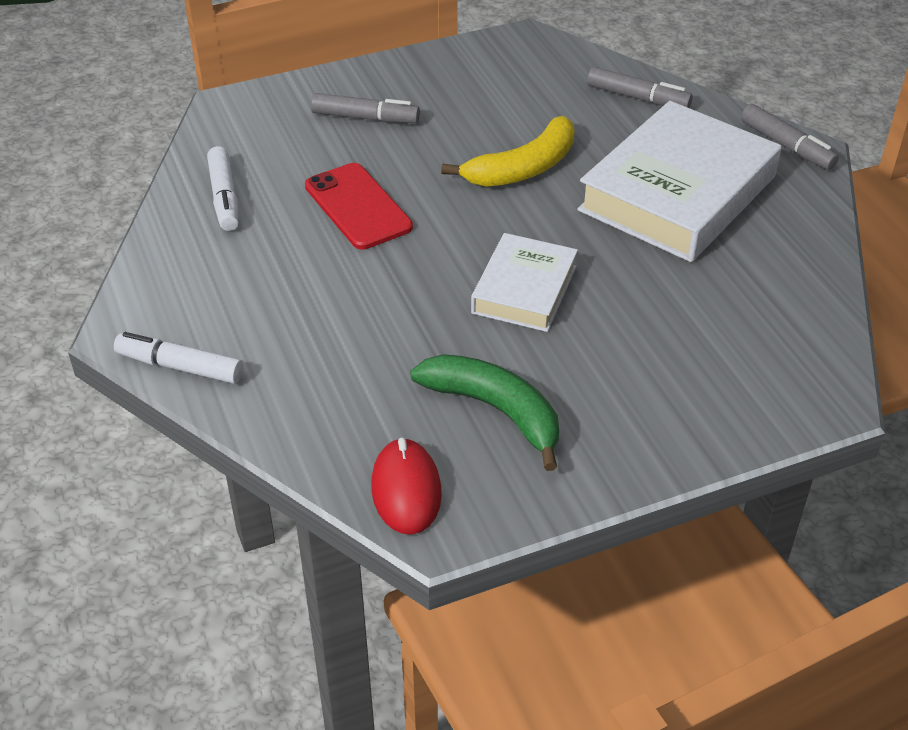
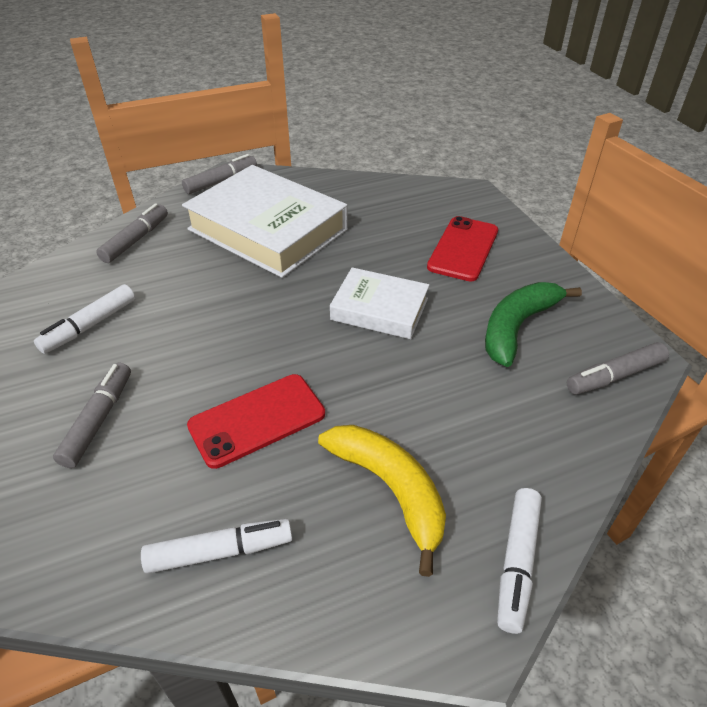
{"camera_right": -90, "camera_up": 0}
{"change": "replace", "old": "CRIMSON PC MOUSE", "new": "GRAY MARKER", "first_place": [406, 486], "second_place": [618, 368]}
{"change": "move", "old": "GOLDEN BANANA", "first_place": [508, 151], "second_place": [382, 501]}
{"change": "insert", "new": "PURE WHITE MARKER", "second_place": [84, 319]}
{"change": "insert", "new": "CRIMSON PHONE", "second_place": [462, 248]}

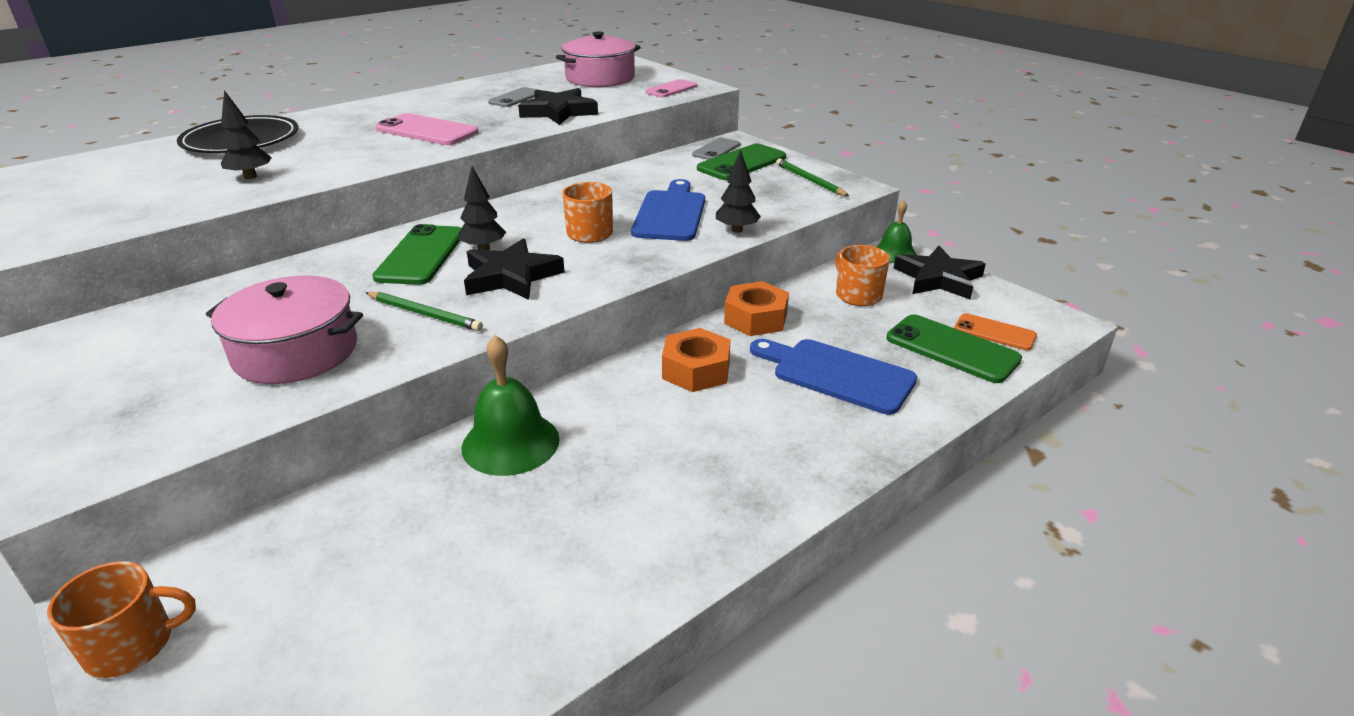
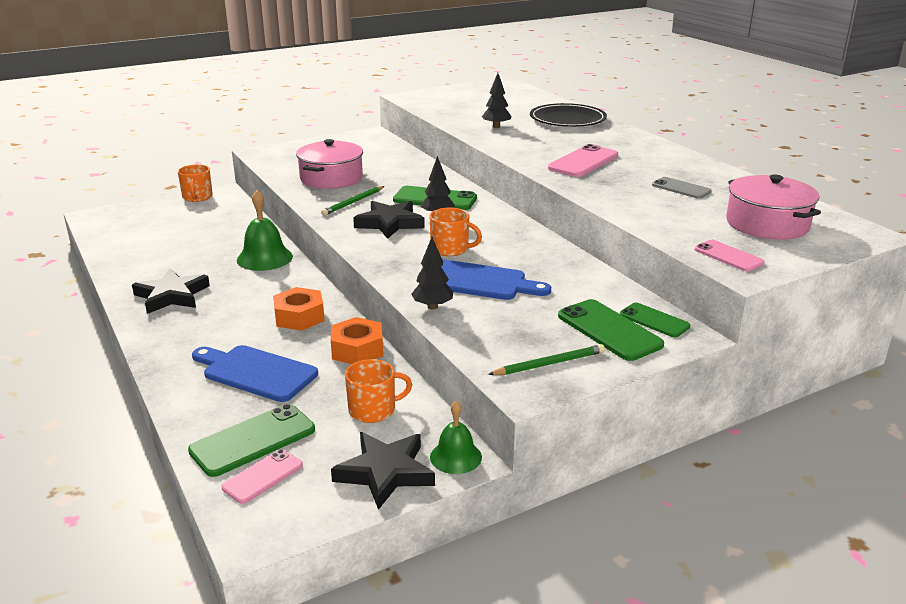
{"camera_right": 100, "camera_up": -5}
{"change": "move", "old": "EBONY FIVE-POINTED STAR", "first_place": [558, 106], "second_place": [171, 291]}
{"change": "recolor", "old": "GRAY PHONE", "new": "GREEN PHONE", "first_place": [716, 149], "second_place": [655, 320]}
{"change": "rotate", "old": "BLUE CHOPPING BOARD", "first_place": [833, 377], "second_place": [255, 373], "degrees": -105}
{"change": "recolor", "old": "ORANGE PHONE", "new": "ROSY PHONE", "first_place": [995, 332], "second_place": [262, 476]}

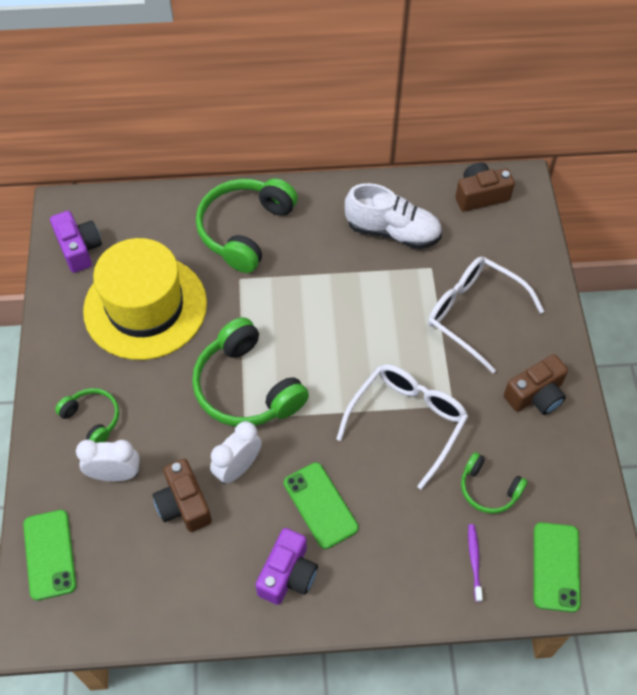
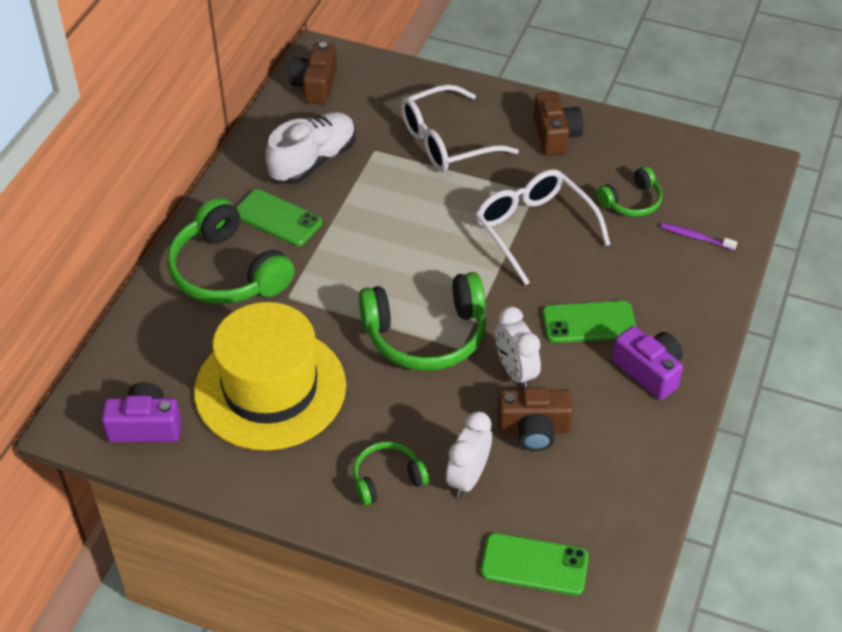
{"camera_right": -65, "camera_up": -10}
{"change": "move", "old": "GREEN PHONE", "first_place": [557, 567], "second_place": [279, 217]}

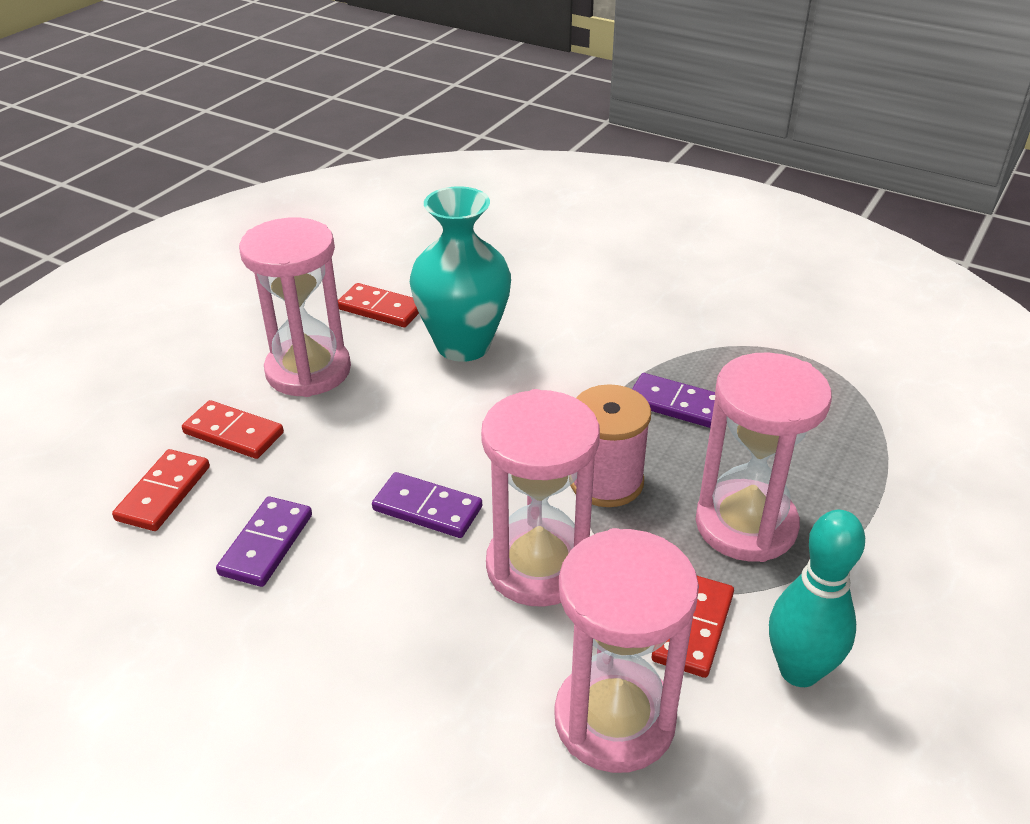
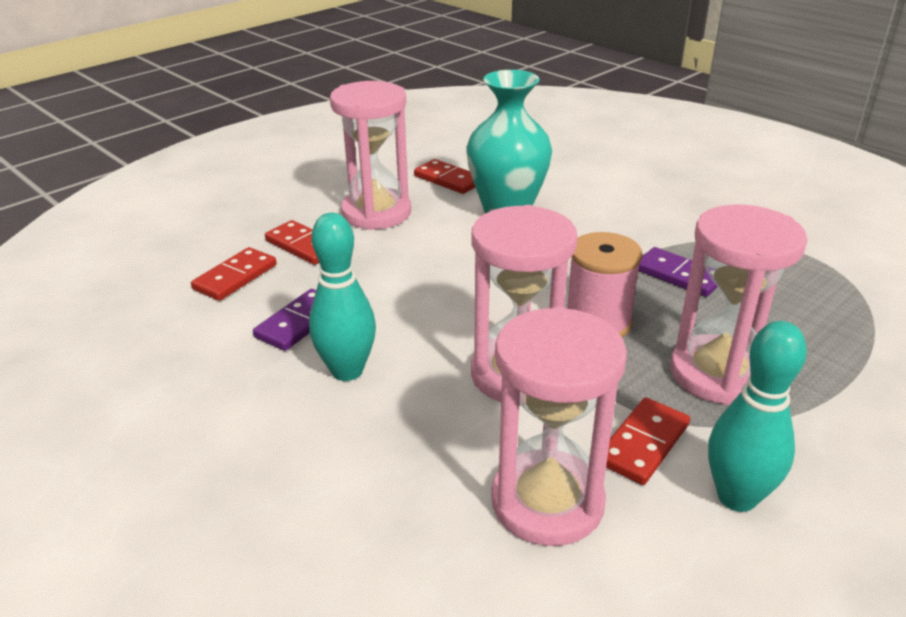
{"camera_right": 15, "camera_up": -5}
{"change": "delete", "old": "PURPLE DOMINO", "first_place": [427, 505]}
{"change": "insert", "new": "TURQUOISE SKITTLE", "second_place": [342, 297]}

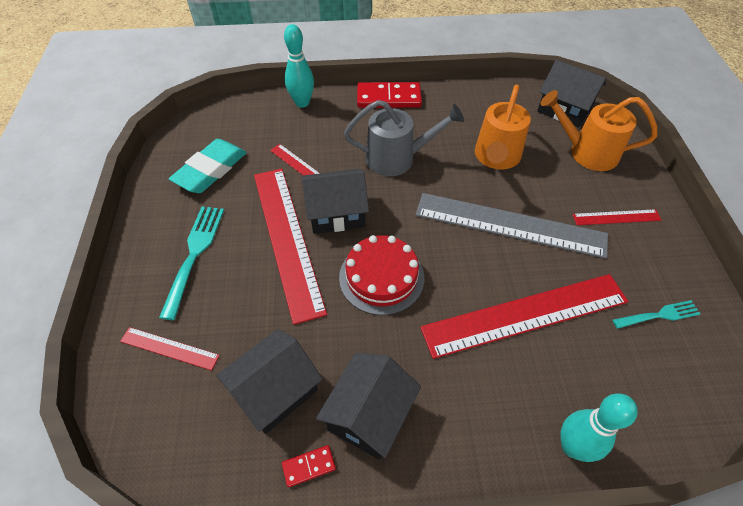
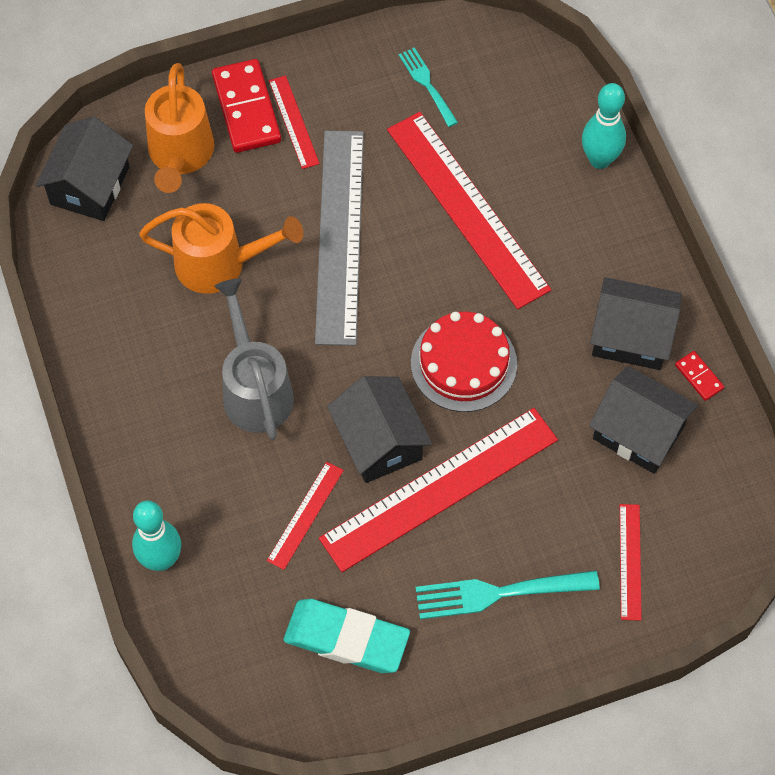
{"camera_right": -105, "camera_up": 10}
{"change": "move", "old": "CRIMSON DOMINO", "first_place": [389, 95], "second_place": [246, 106]}

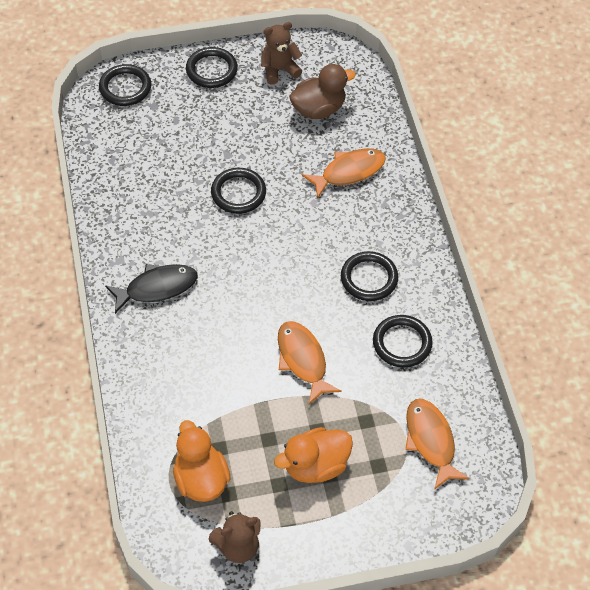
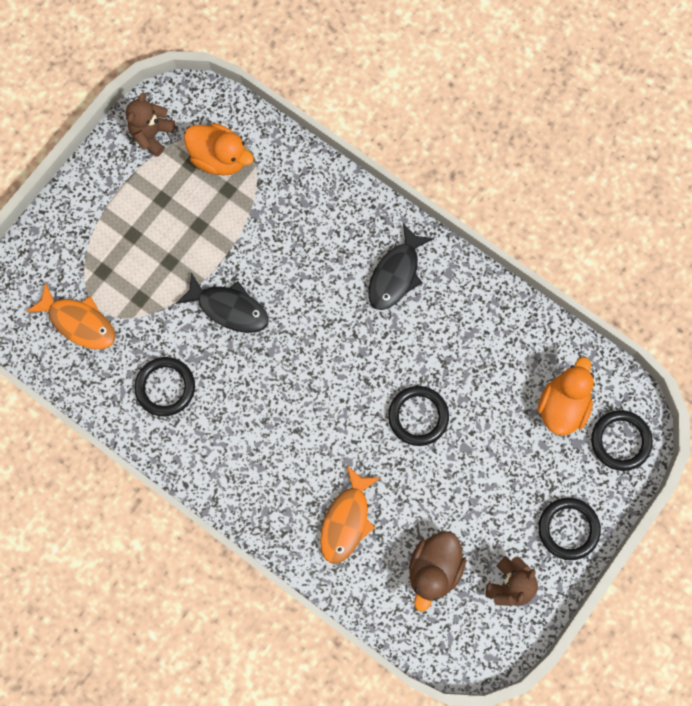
{"camera_right": 140, "camera_up": 20}
{"change": "move", "old": "ORANGE DUCK", "first_place": [313, 455], "second_place": [566, 396]}
{"change": "recolor", "old": "ORANGE TOY FISH", "new": "EBONY TOY FISH", "first_place": [310, 362], "second_place": [222, 303]}
{"change": "delete", "old": "EBONY TORUS", "first_place": [369, 276]}

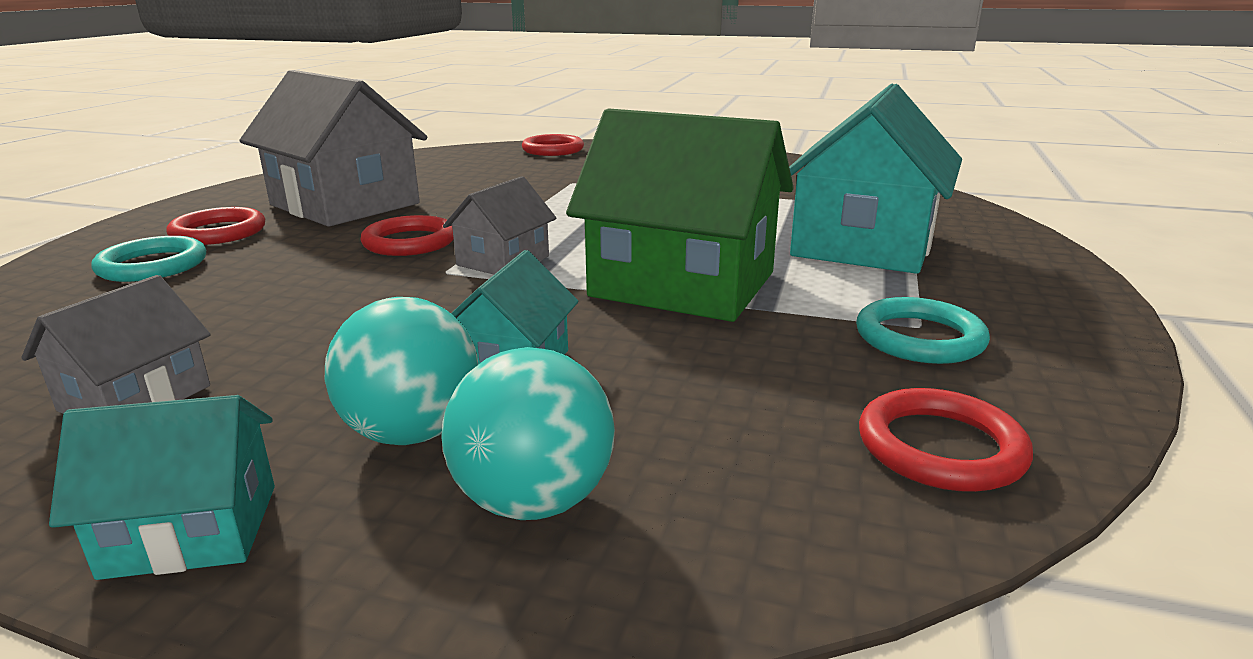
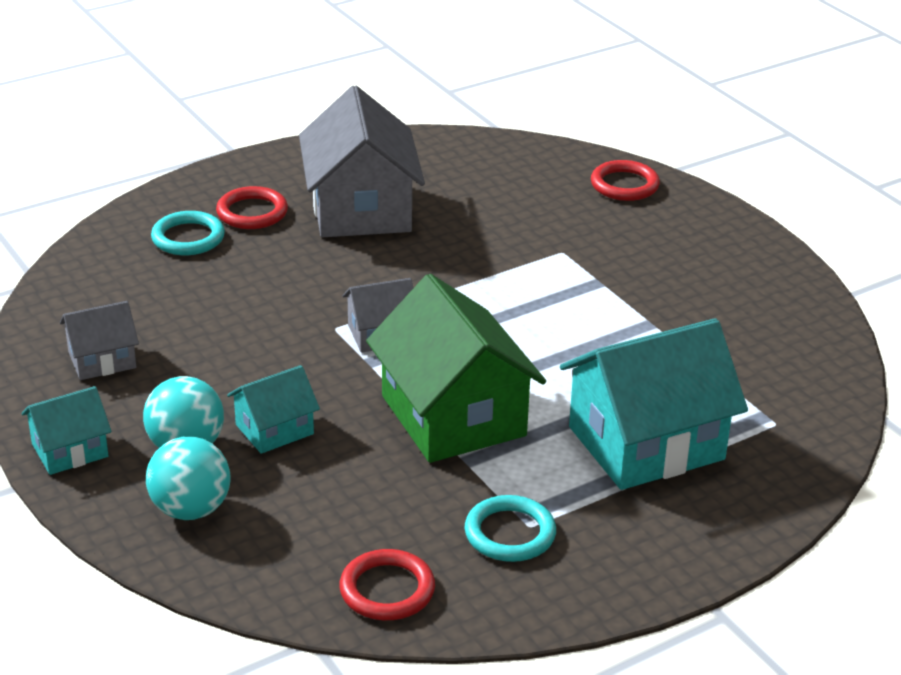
{"camera_right": 40, "camera_up": 10}
{"change": "rotate", "old": "TURQUOISE COTTAGE", "first_place": [162, 487], "second_place": [66, 430], "degrees": -60}
{"change": "delete", "old": "CRIMSON TORUS", "first_place": [407, 235]}

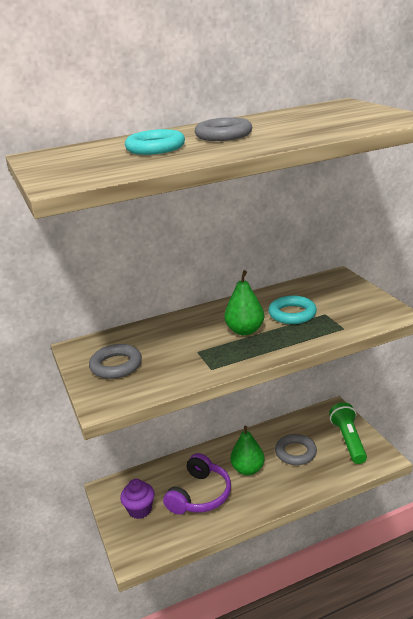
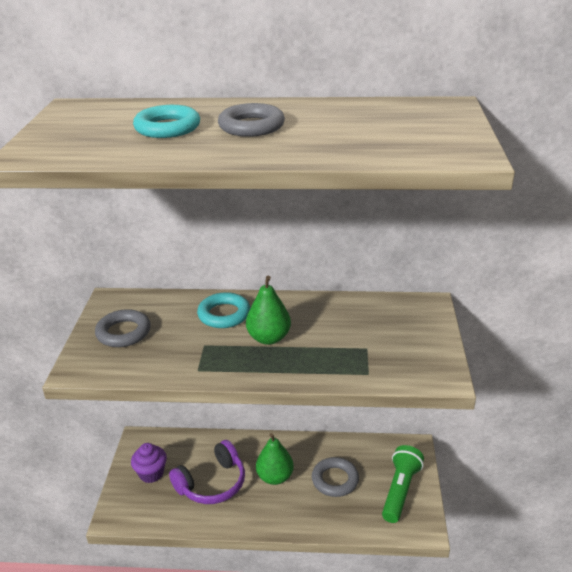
{"camera_right": 25, "camera_up": 5}
{"change": "move", "old": "TURQUOISE TORUS", "first_place": [293, 310], "second_place": [223, 310]}

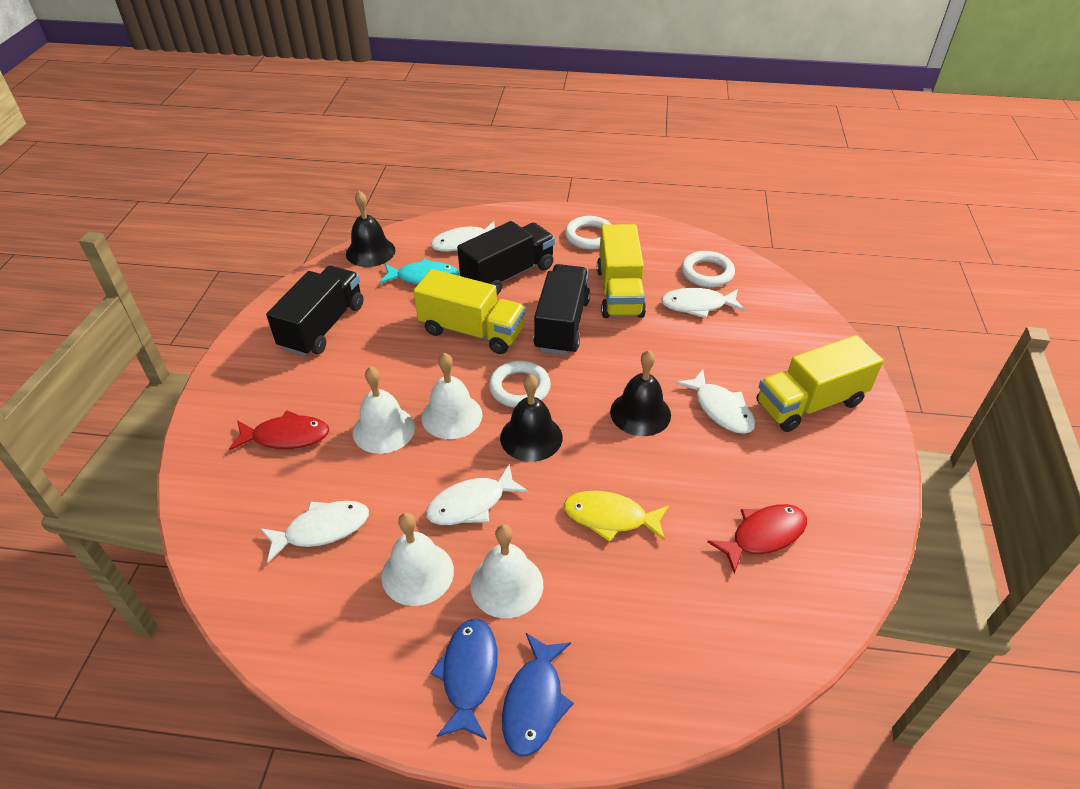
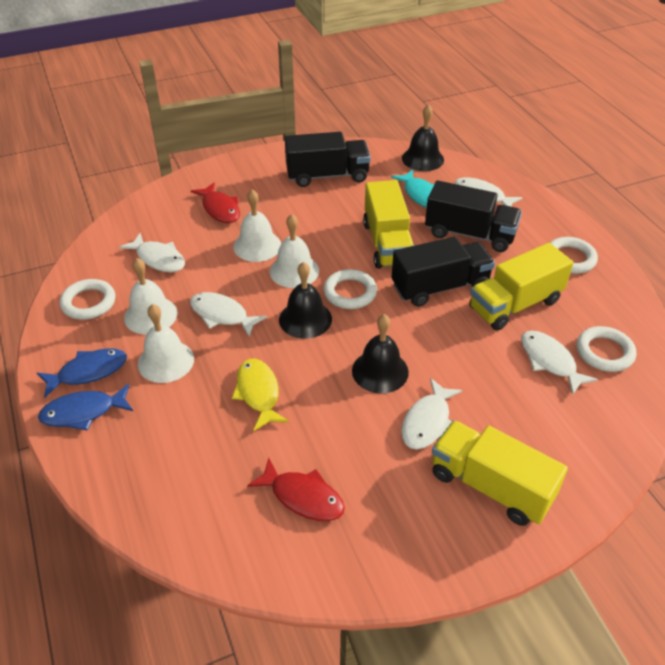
{"camera_right": 60, "camera_up": 0}
{"change": "insert", "new": "PURE WHITE TORUS", "second_place": [87, 299]}

